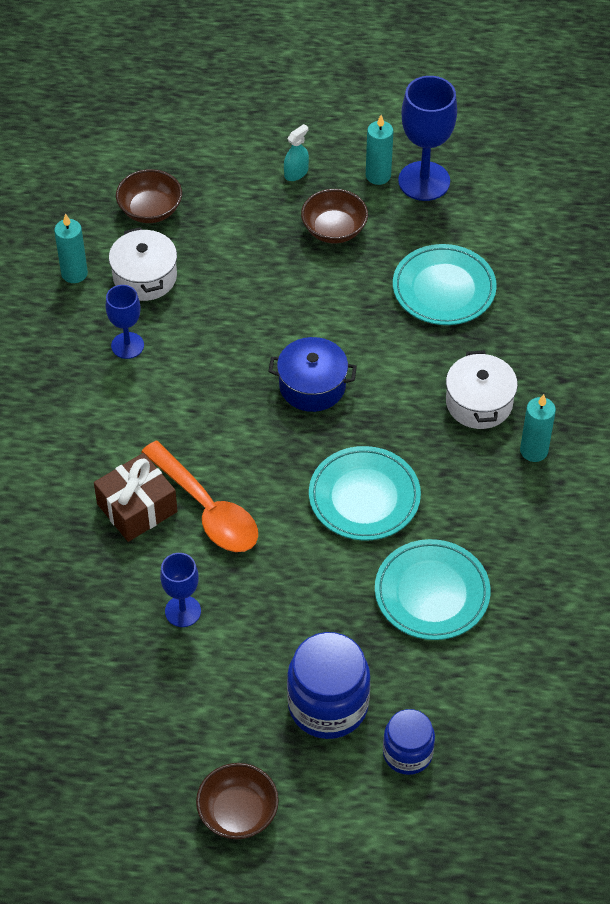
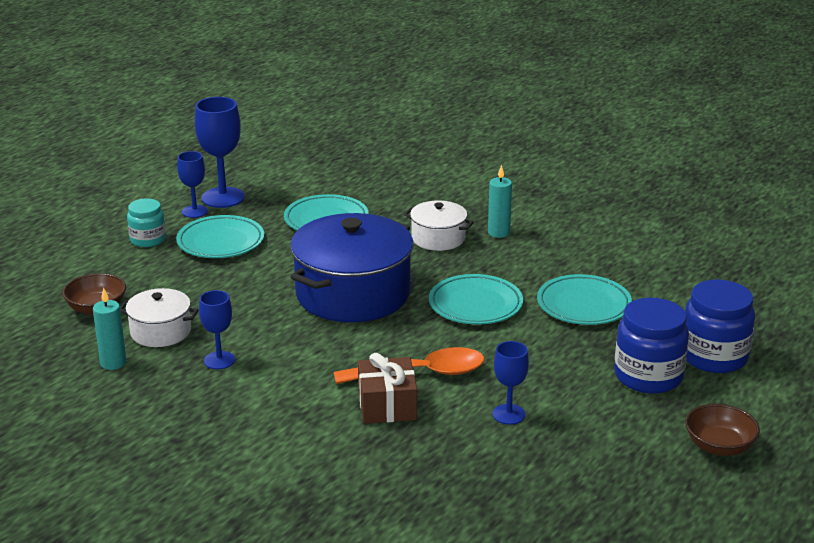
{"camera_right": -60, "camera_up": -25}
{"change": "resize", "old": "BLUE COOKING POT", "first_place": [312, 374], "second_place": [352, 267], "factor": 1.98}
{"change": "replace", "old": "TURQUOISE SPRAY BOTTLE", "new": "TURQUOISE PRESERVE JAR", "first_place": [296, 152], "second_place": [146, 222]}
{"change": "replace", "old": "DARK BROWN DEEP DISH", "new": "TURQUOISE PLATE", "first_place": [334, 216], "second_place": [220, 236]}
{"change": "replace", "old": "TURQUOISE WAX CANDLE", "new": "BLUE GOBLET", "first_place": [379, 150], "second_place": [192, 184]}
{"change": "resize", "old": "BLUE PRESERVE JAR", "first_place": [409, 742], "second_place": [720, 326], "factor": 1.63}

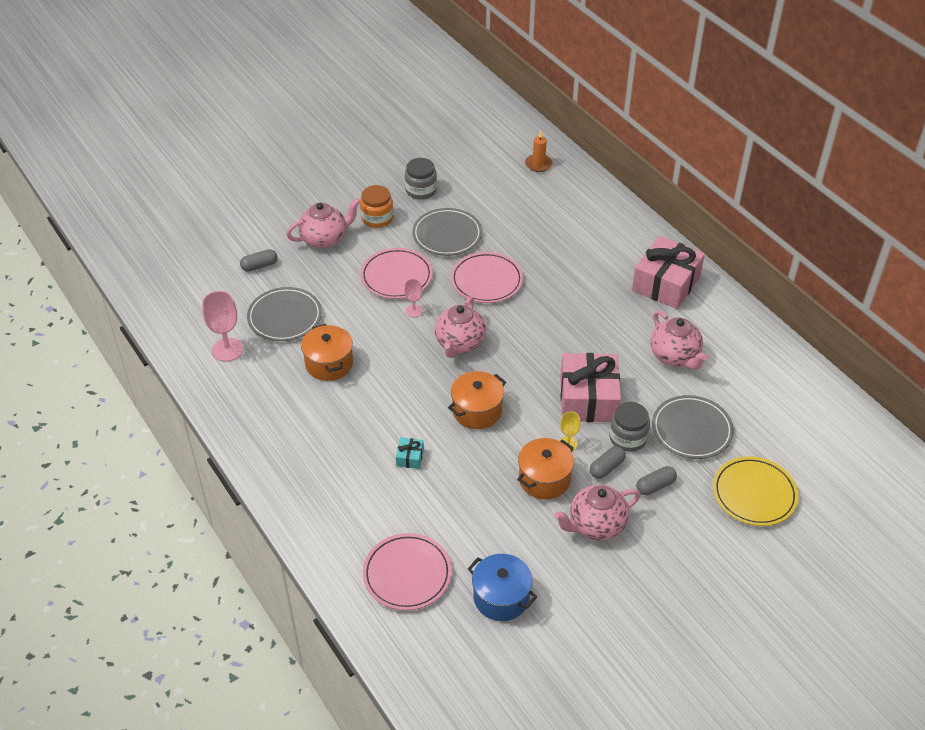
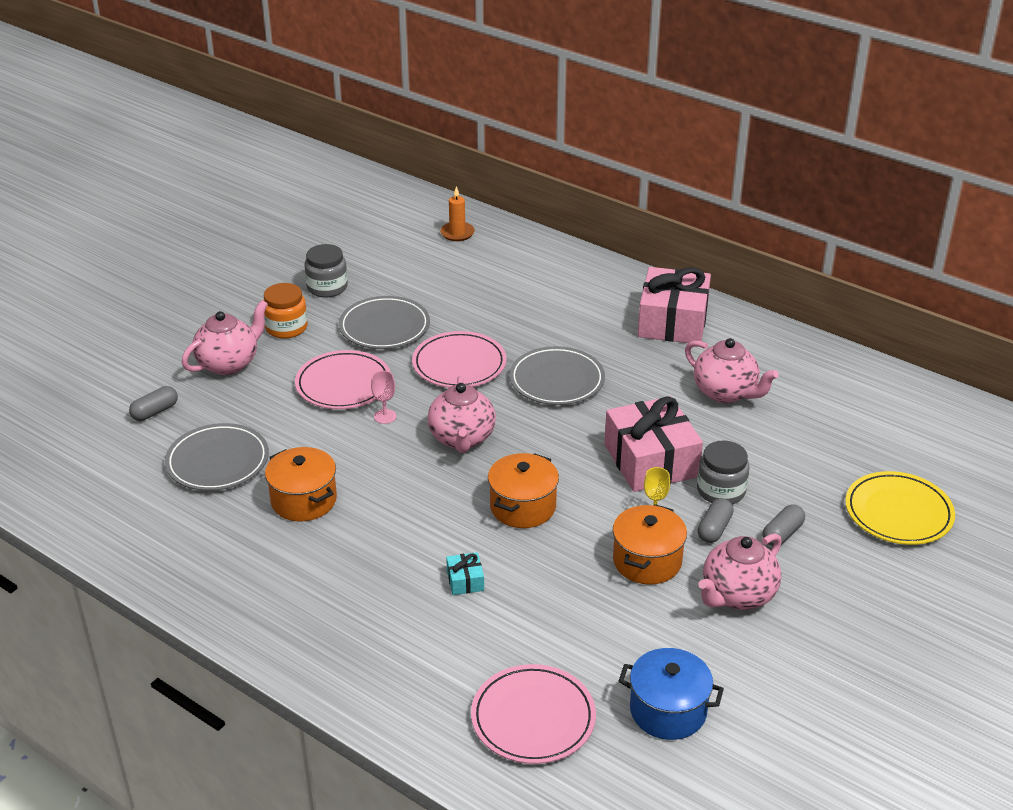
{"camera_right": -20, "camera_up": -10}
{"change": "delete", "old": "ROSY GOBLET", "first_place": [222, 326]}
{"change": "move", "old": "GRAY PLATE", "first_place": [693, 427], "second_place": [557, 375]}

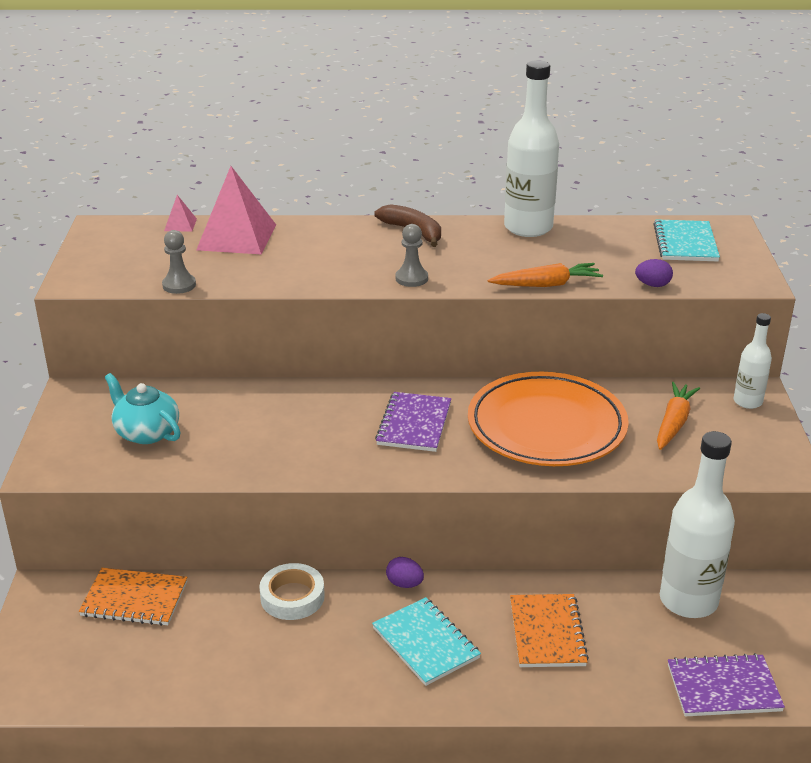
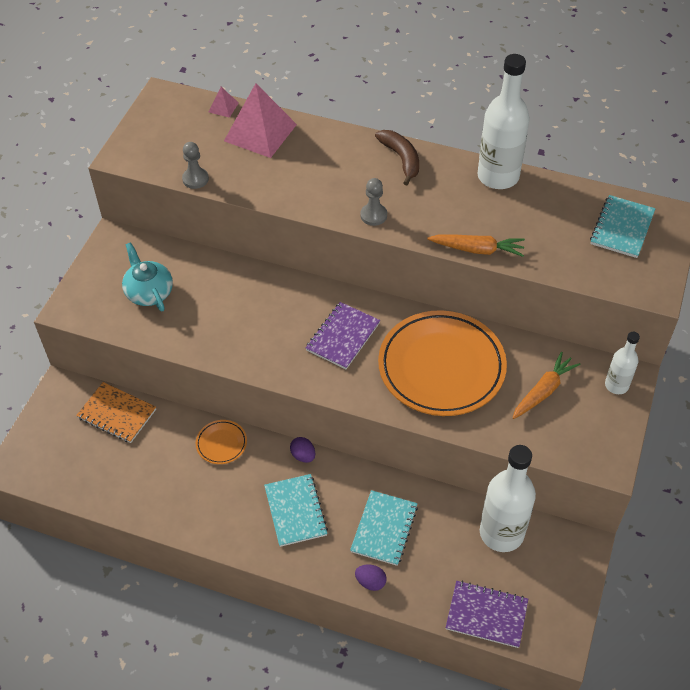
{"camera_right": 20, "camera_up": 20}
{"change": "replace", "old": "PURE WHITE STICKY TAPE", "new": "ORANGE PLATE", "first_place": [292, 591], "second_place": [221, 442]}
{"change": "recolor", "old": "ORANGE NOTEPAD", "new": "TURQUOISE NOTEPAD", "first_place": [549, 630], "second_place": [384, 528]}
{"change": "move", "old": "PURPLE TOY EGG", "first_place": [654, 273], "second_place": [371, 578]}

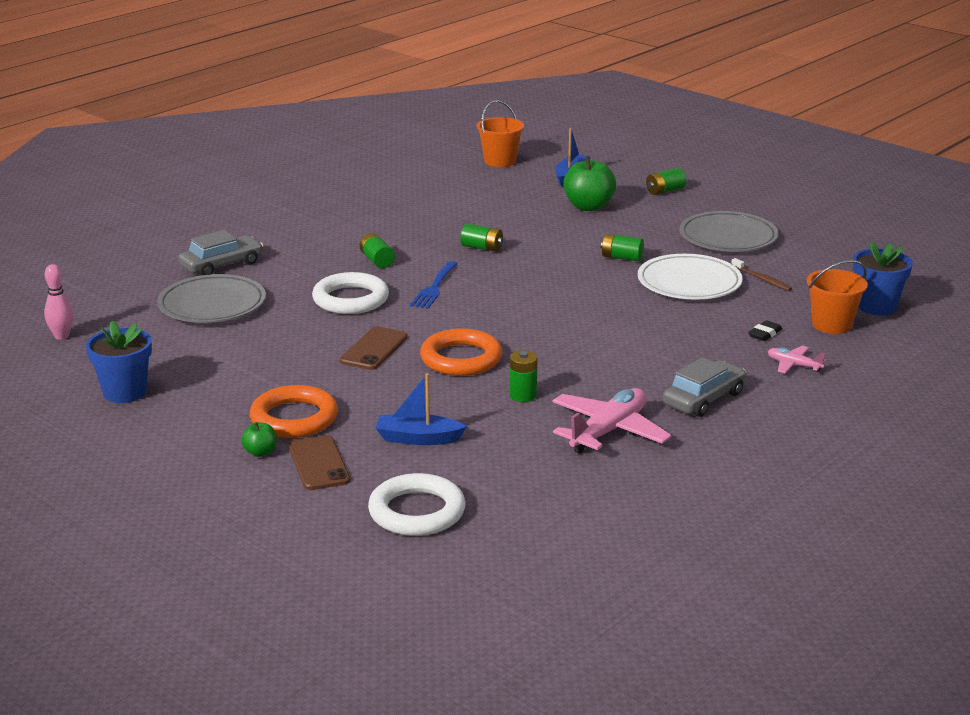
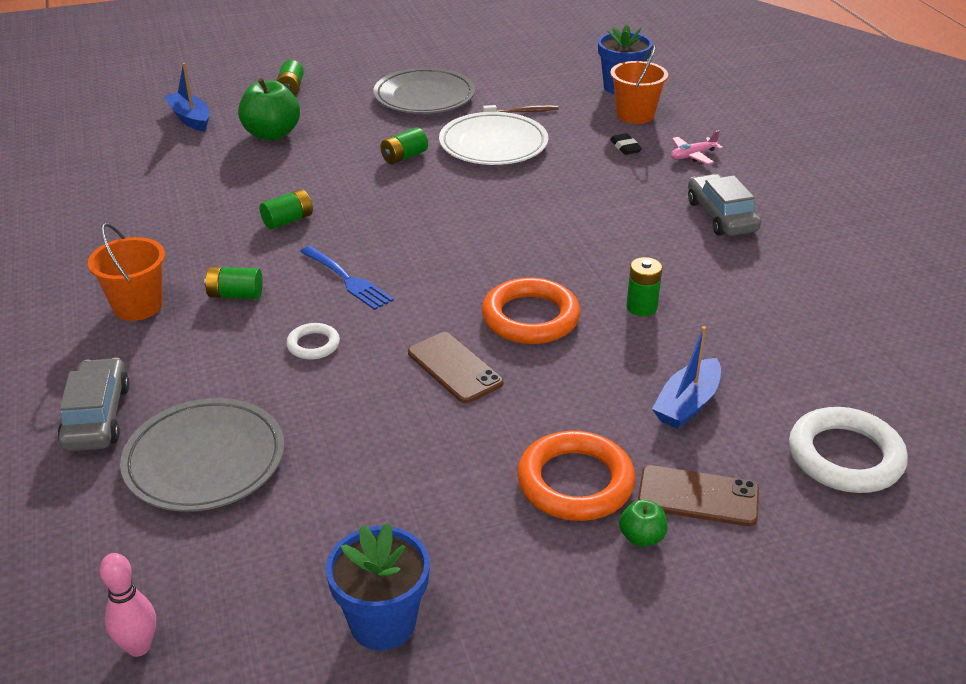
{"camera_right": -60, "camera_up": 10}
{"change": "resize", "old": "PURE WHITE TORUS", "first_place": [350, 293], "second_place": [313, 341], "factor": 0.52}
{"change": "move", "old": "ORANGE BUCKET", "first_place": [500, 133], "second_place": [126, 272]}
{"change": "delete", "old": "ROSY PLANE", "first_place": [611, 421]}

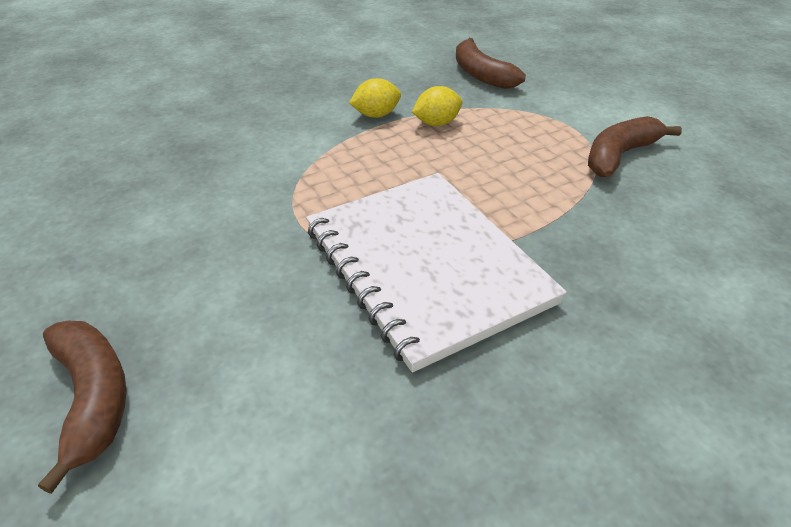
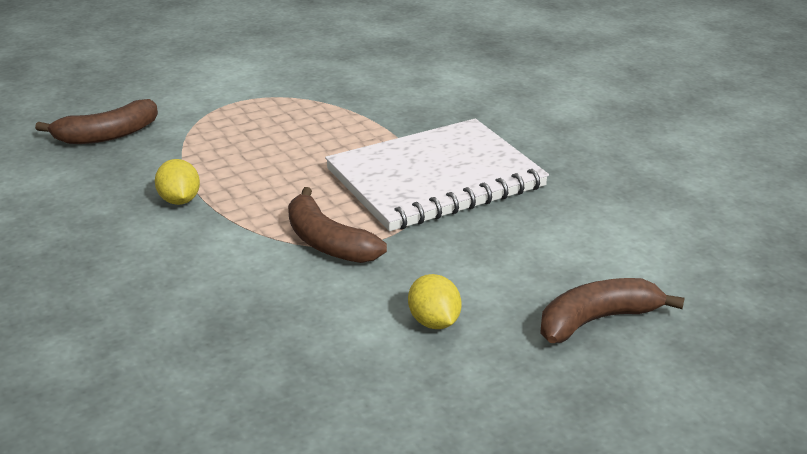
{"camera_right": -90, "camera_up": -10}
{"change": "move", "old": "GOLDEN TOY LEMON", "first_place": [437, 106], "second_place": [435, 301]}
{"change": "move", "old": "DARK BROWN BANANA", "first_place": [635, 146], "second_place": [337, 225]}

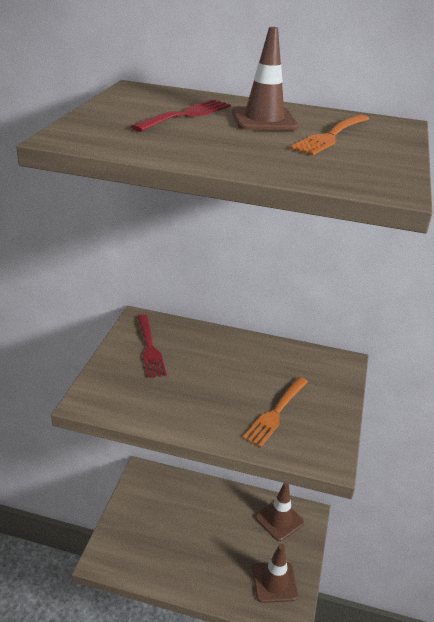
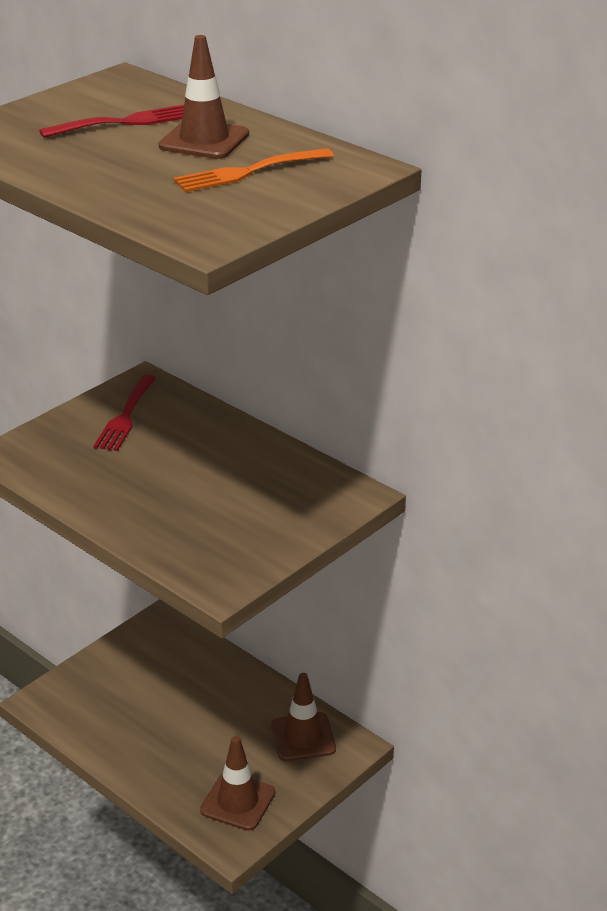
{"camera_right": 30, "camera_up": 0}
{"change": "delete", "old": "ORANGE FORK", "first_place": [275, 412]}

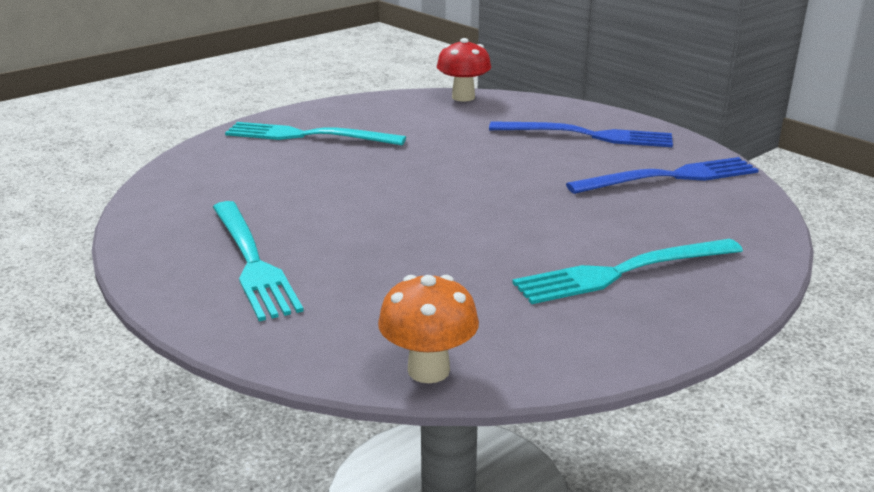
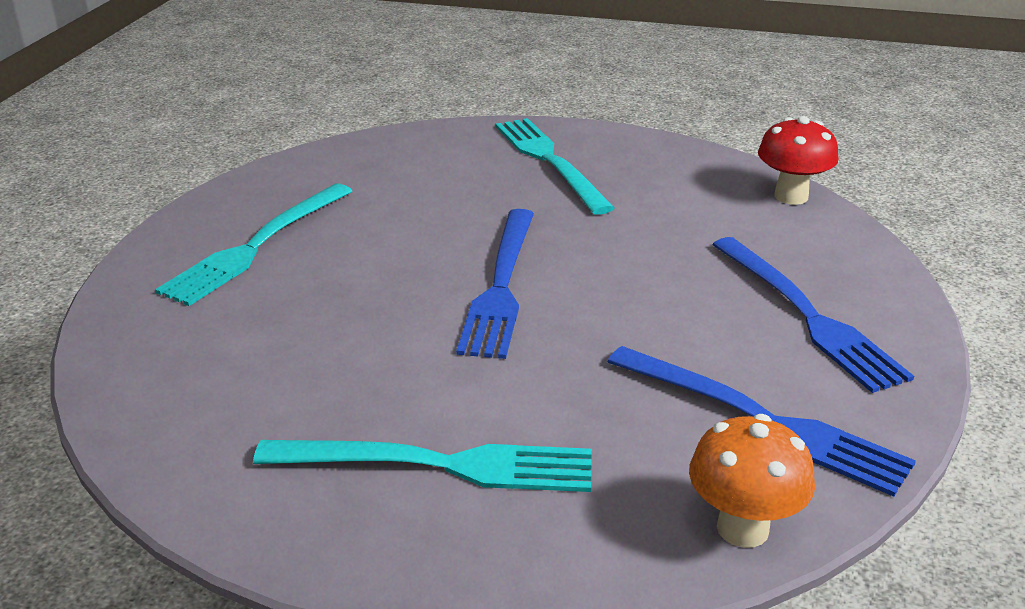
{"camera_right": 55, "camera_up": 5}
{"change": "move", "old": "ORANGE FUNGUS", "first_place": [428, 329], "second_place": [752, 481]}
{"change": "rotate", "old": "TURQUOISE FORK", "first_place": [627, 271], "second_place": [422, 466], "degrees": 150}
{"change": "insert", "new": "BLUE FORK", "second_place": [495, 284]}

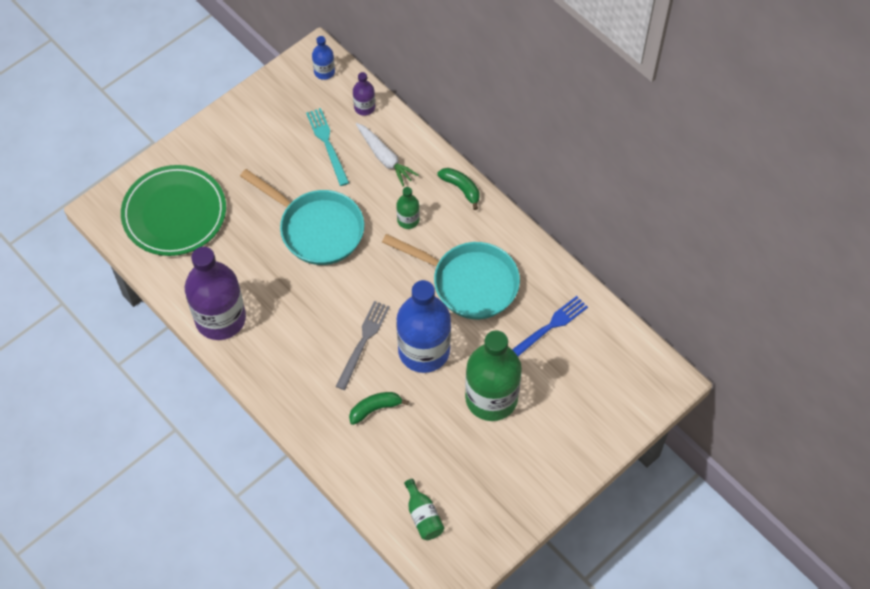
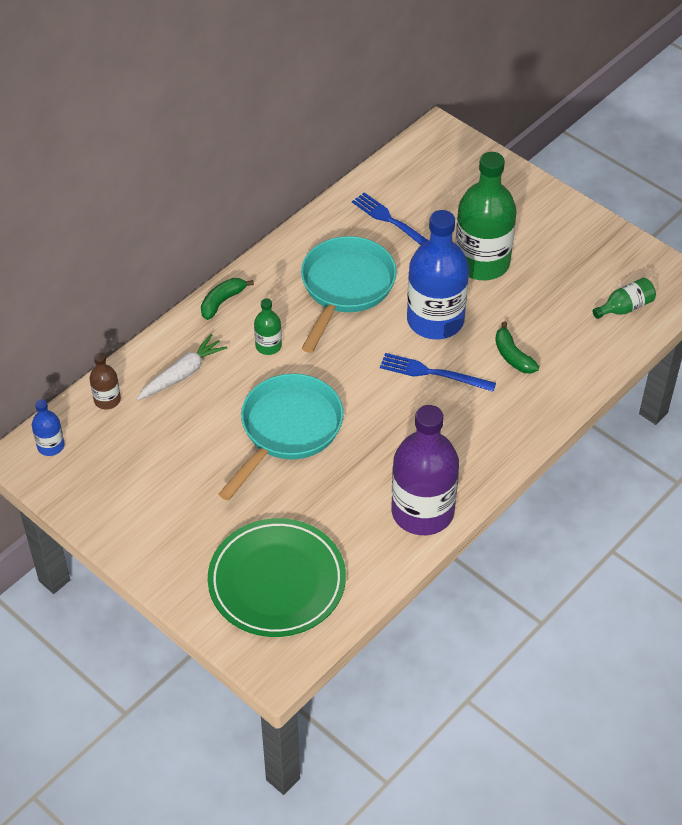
{"camera_right": -95, "camera_up": -10}
{"change": "delete", "old": "TURQUOISE FORK", "first_place": [327, 147]}
{"change": "recolor", "old": "GRAY FORK", "new": "BLUE FORK", "first_place": [362, 345], "second_place": [438, 372]}
{"change": "recolor", "old": "PURPLE BOTTLE", "new": "DARK BROWN BOTTLE", "first_place": [364, 93], "second_place": [105, 381]}

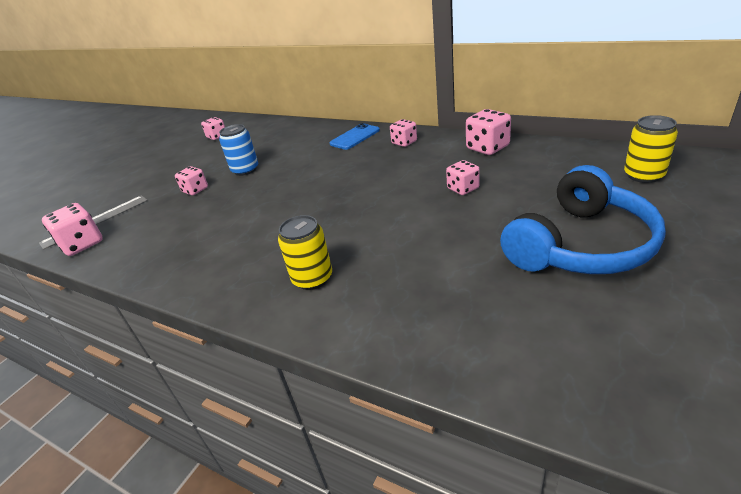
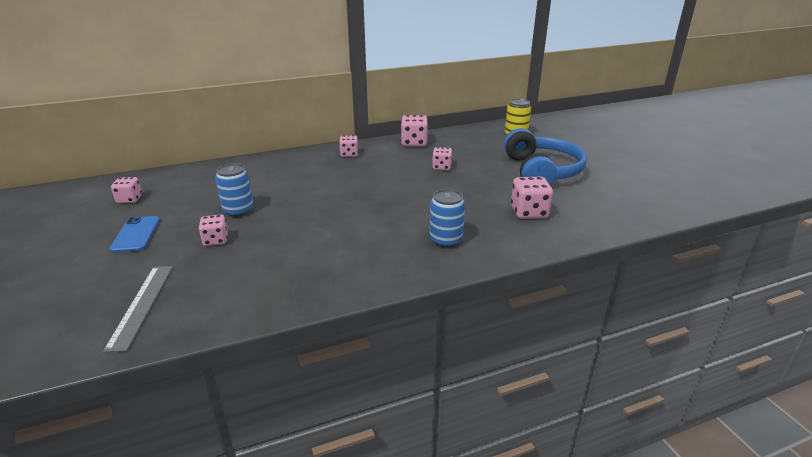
{"camera_right": -55, "camera_up": -5}
{"change": "move", "old": "ROSY DIE", "first_place": [72, 229], "second_place": [532, 198]}
{"change": "recolor", "old": "GOLDEN CAN", "new": "BLUE CAN", "first_place": [305, 252], "second_place": [447, 218]}
{"change": "move", "old": "BLUE PHONE", "first_place": [355, 136], "second_place": [134, 234]}

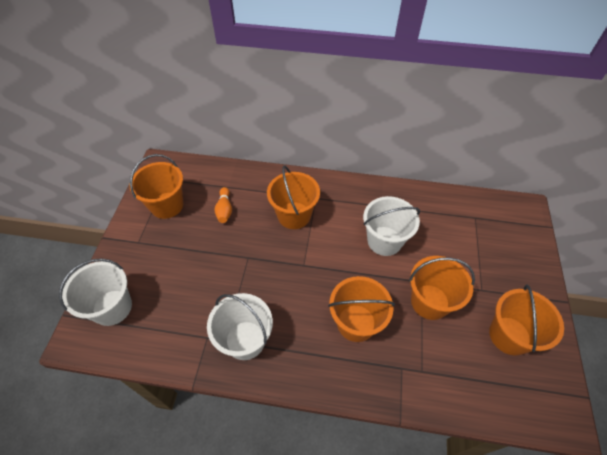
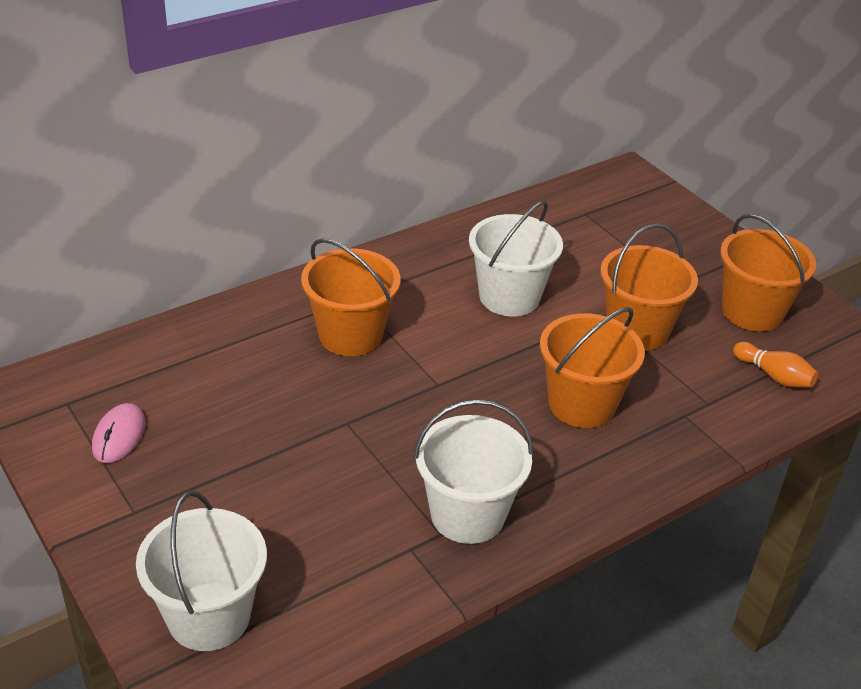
{"camera_right": -45, "camera_up": -15}
{"change": "replace", "old": "ORANGE BUCKET", "new": "ROSY PC MOUSE", "first_place": [156, 186], "second_place": [118, 433]}
{"change": "move", "old": "ORANGE SKITTLE", "first_place": [223, 205], "second_place": [775, 364]}

